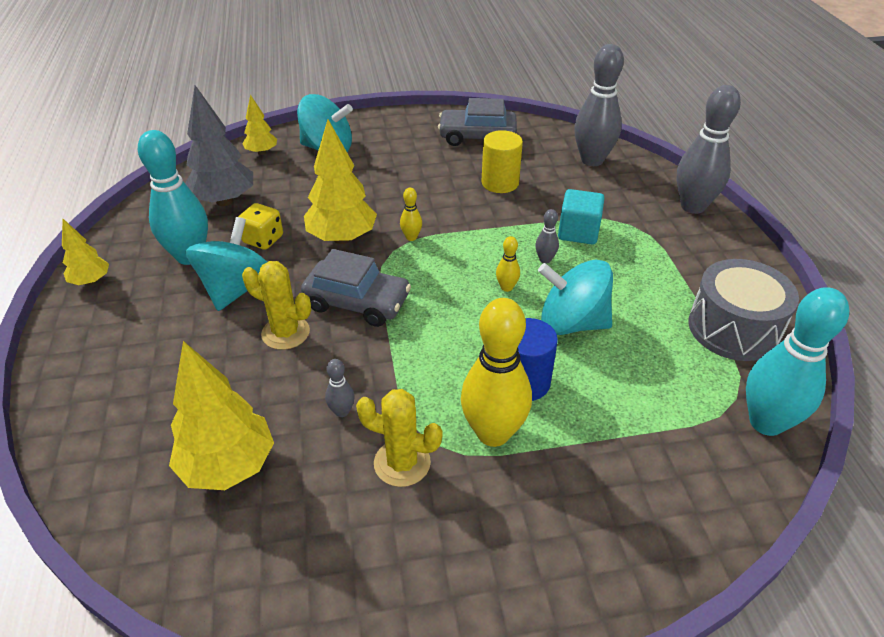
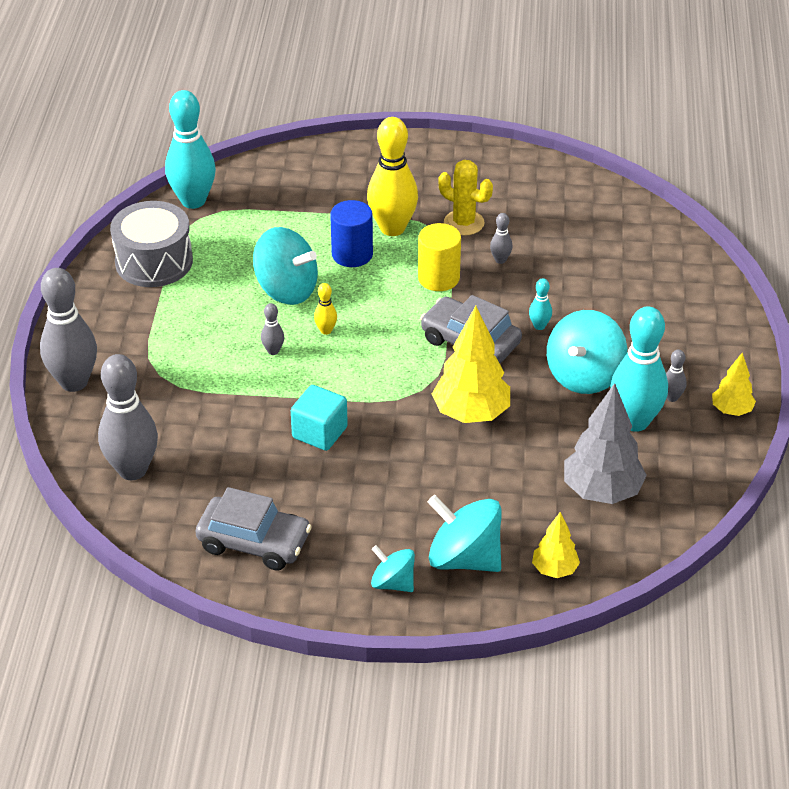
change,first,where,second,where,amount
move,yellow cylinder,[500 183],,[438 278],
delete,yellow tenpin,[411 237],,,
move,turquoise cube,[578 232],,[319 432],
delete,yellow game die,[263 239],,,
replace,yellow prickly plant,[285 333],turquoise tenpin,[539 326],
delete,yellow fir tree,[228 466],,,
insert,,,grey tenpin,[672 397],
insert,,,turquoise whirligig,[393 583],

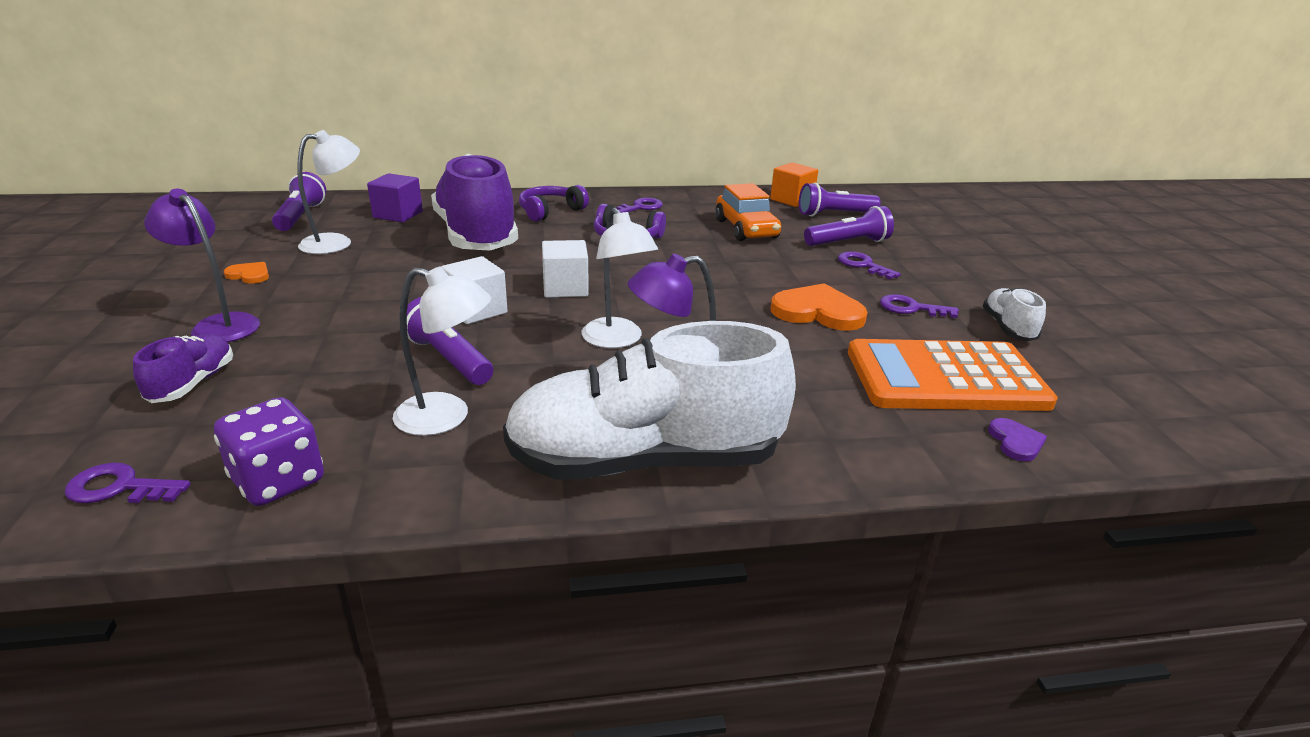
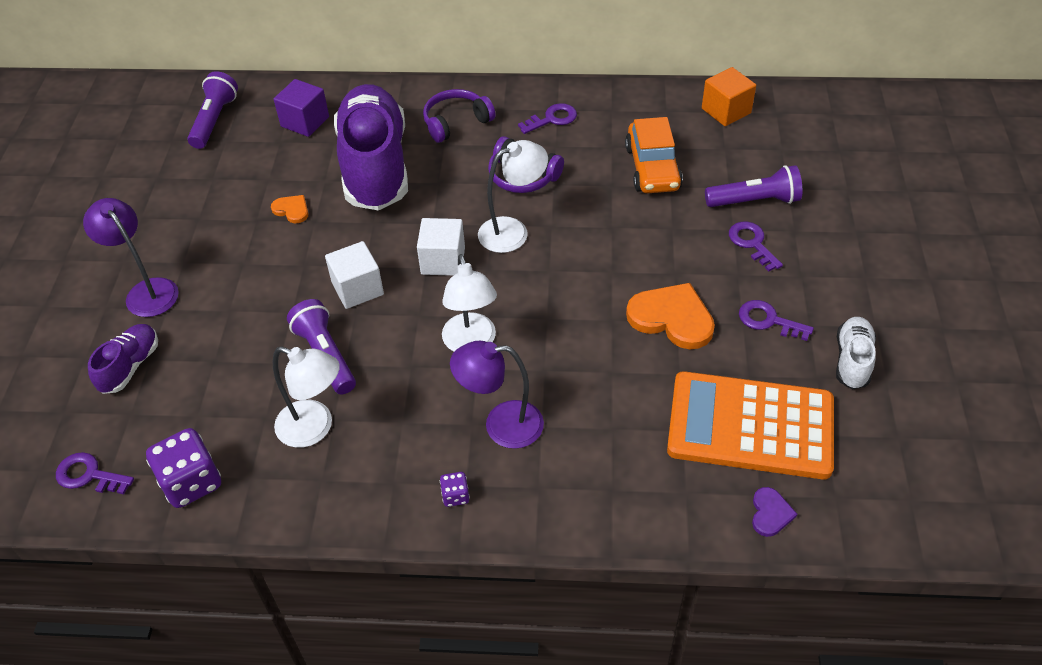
change,first,where,second,where,amount
move,pure white desk lamp,[336 242],,[513 231],
delete,violet flashlight,[834 214],,,
move,orange-coloured love heart,[249 275],,[292 210],
replace,pure white sneaker,[645 461],violet game die,[455 496],

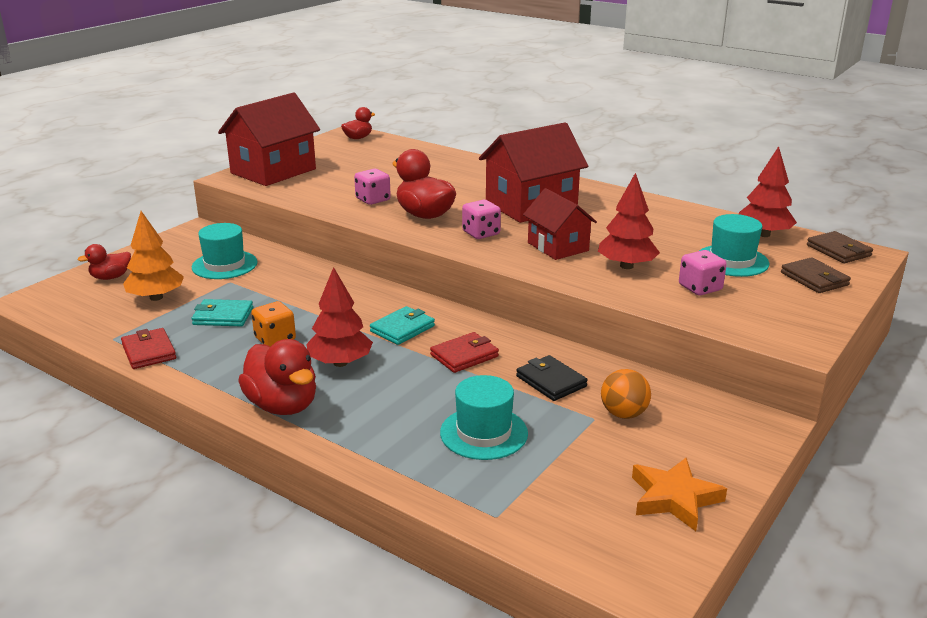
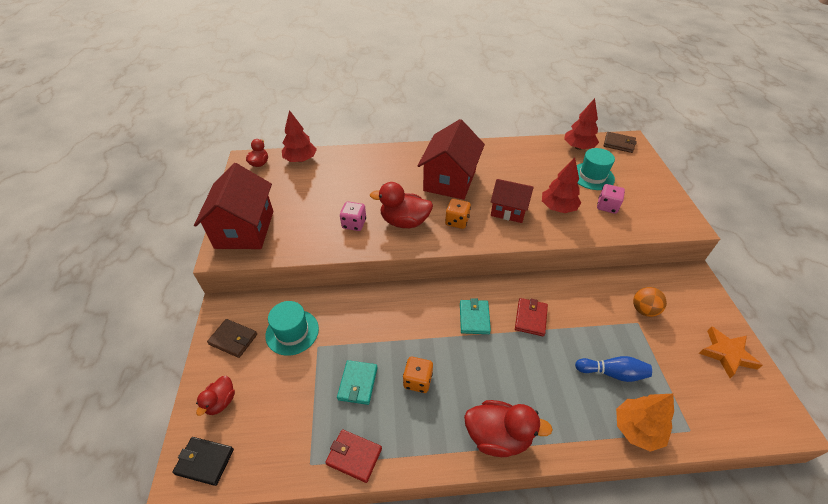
change,first,where,second,where,amount
recolor,rosy game die,[481 233],orange-coloured game die,[457 221],
move,orange-coloured fir tree,[156 297],,[637 429],
move,russet wallet,[814 279],,[233 339],
move,crimson fir tree,[340 363],,[300 160],
rotate,turquoise wallet,[223 316],,[357 383],45 degrees counterclockwise
move,black wallet,[551 381],,[205 461],
replace,turquoise hat,[484 433],blue tenpin,[612 373],

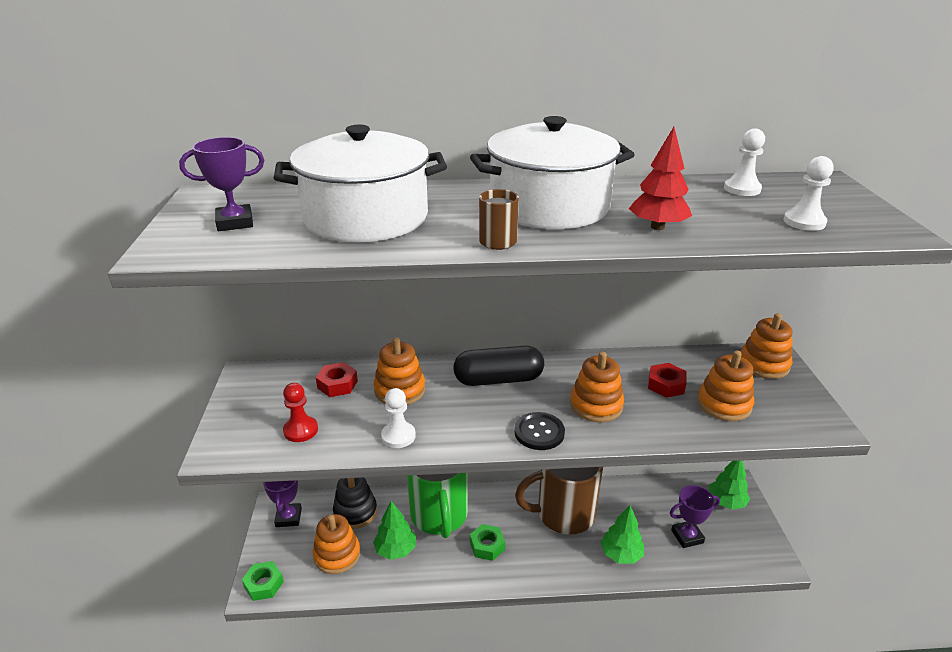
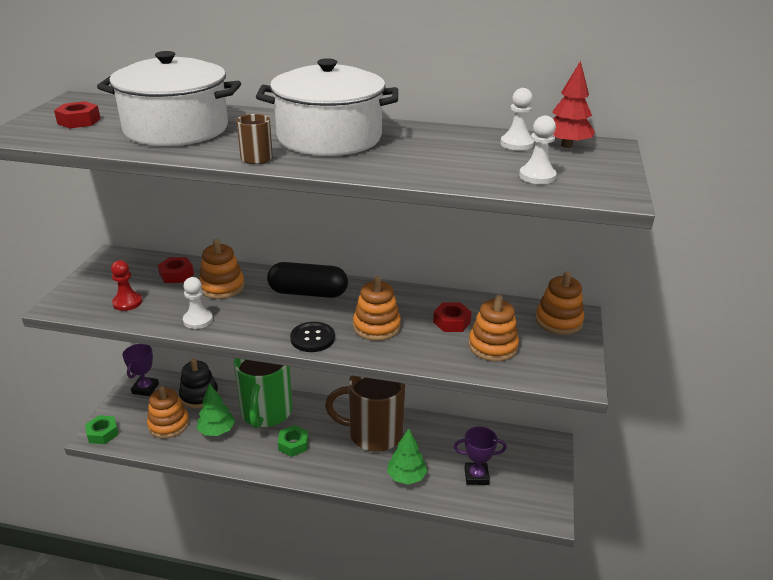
change,first,where,second,where,amount
move,crimson fir tree,[657 227],,[566 145],
replace,violet trophy,[235 222],crimson hex nut,[79 121],
delete,green fir tree,[726 502],,,

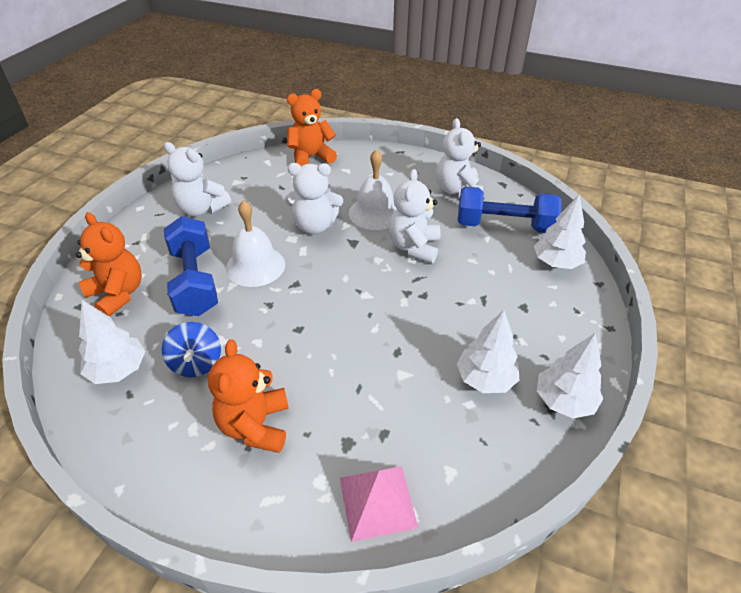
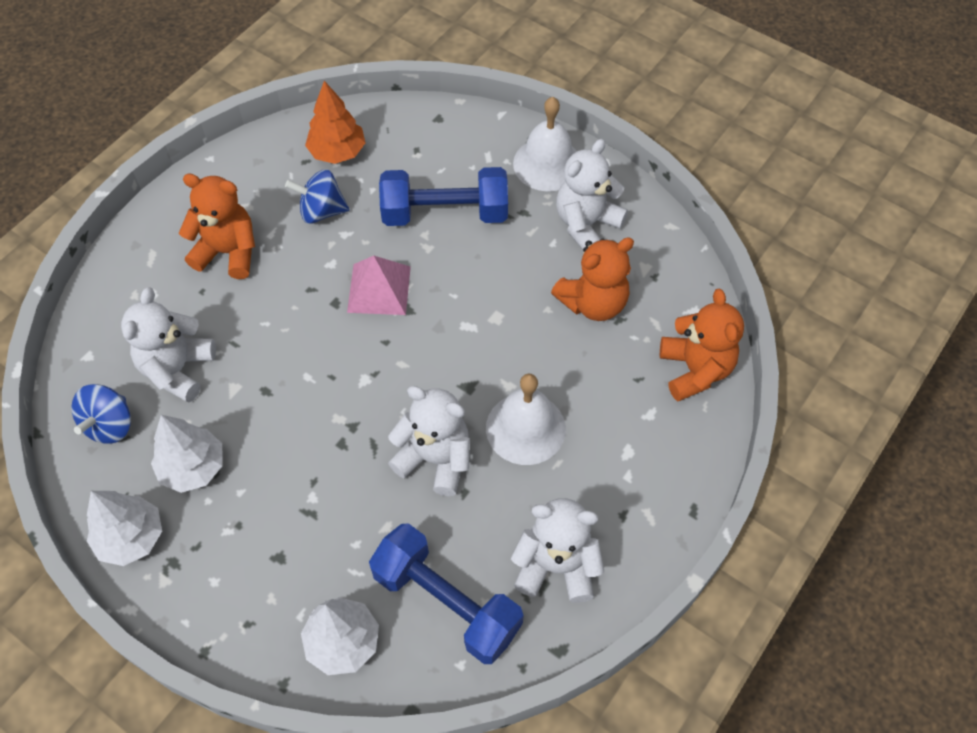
change,first,where,second,where,amount
move,pure white teddy,[314 226],,[177 369],
rotate,blue hand weight,[504 226],,[446 602],75 degrees counterclockwise
move,pure white school bell,[255 266],,[547 164],
move,orange-coloured teddy,[118 294],,[593 303],
recolor,pure white fir tree,[118 370],orange-coloured fir tree,[337 152],
move,rosy solid pyramid,[377 502],,[379 289],
insert,,,blue whirligig,[110 425],

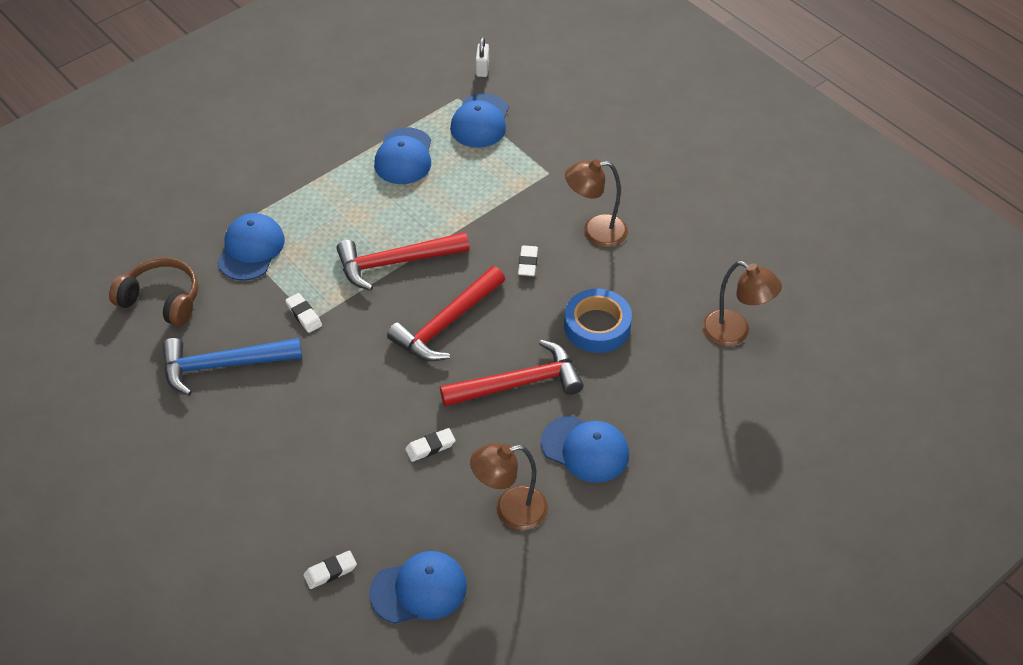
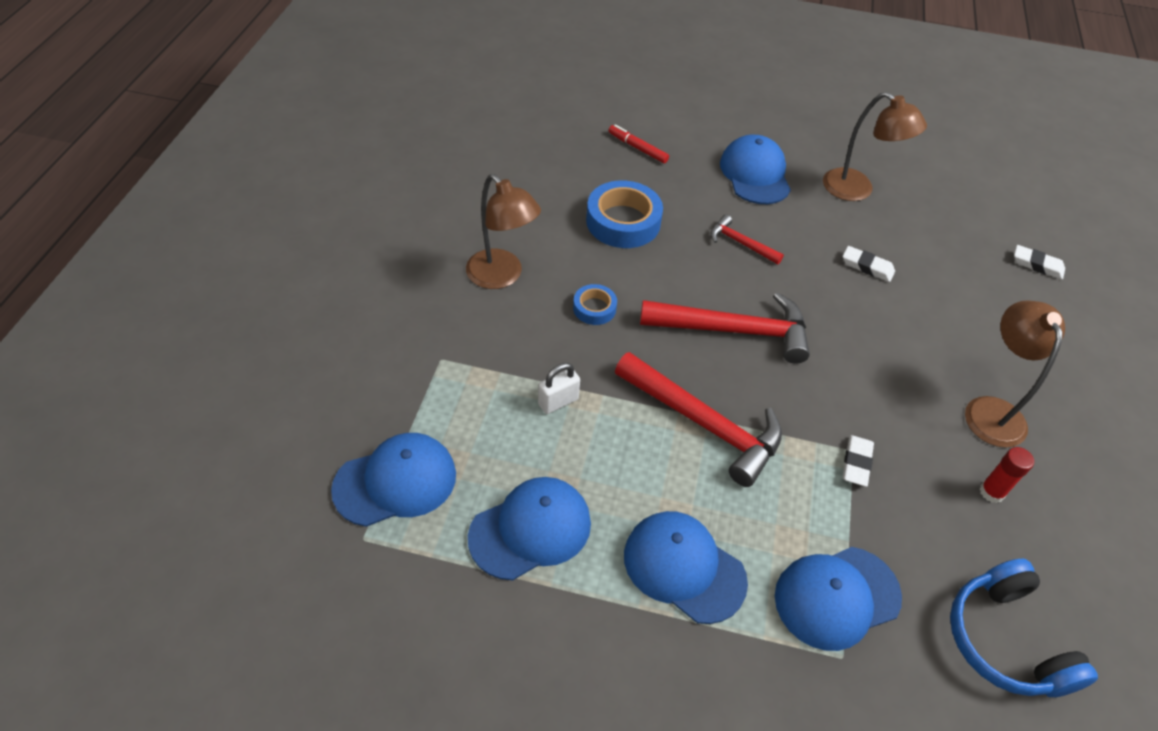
change,first,where,second,where,amount
move,pure white small lock,[482 69],,[558 402],
replace,pure white pencil eraser,[528 263],blue roll of tape,[594 308],
recolor,russet headset,[161 300],blue headset,[1005 640],
move,russet desk lamp,[735 333],,[991 410],
replace,blue carpenter's hammer,[224 365],crimson stick of glue,[991 492],
resize,crimson carpenter's hammer,[518 383],,[741 243],x0.50
move,blue cap,[419 589],,[684 567],
insert,,,crimson felt pen,[637 148],

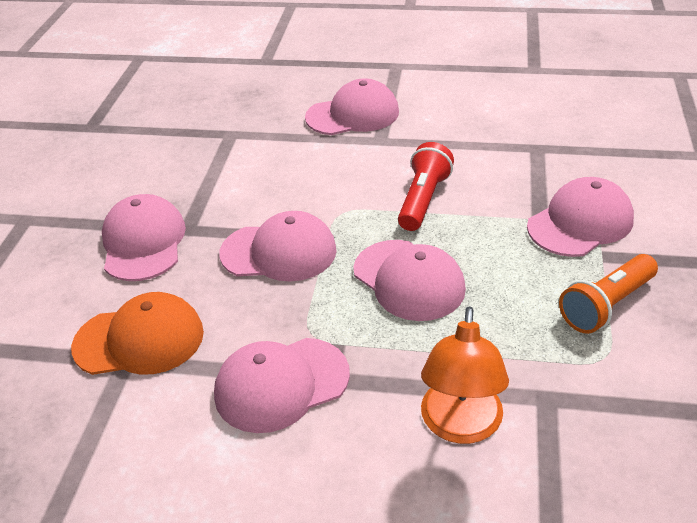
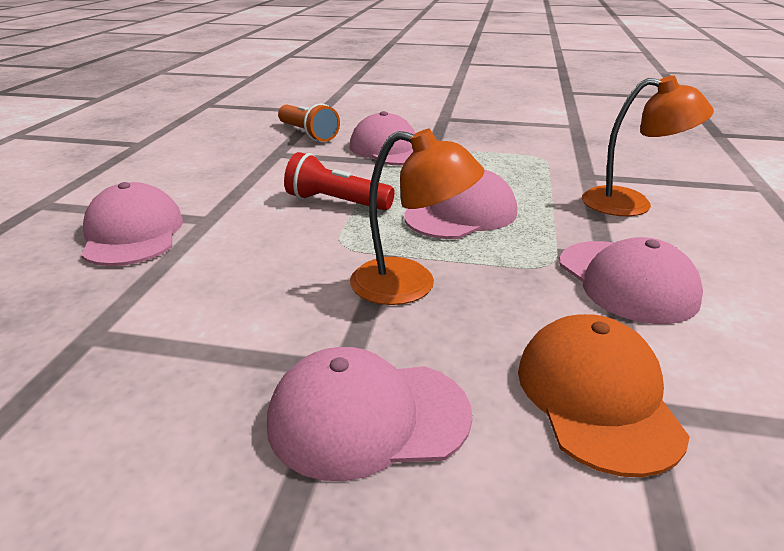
change,first,where,second,where,amount
replace,rosy cap,[279 252],orange-coloured desk lamp,[410 285],
move,orange-coloured flashlight,[606 305],,[308 134],

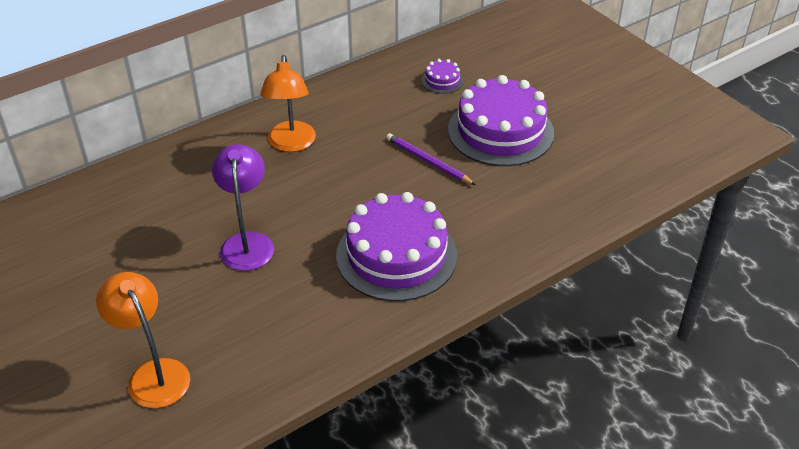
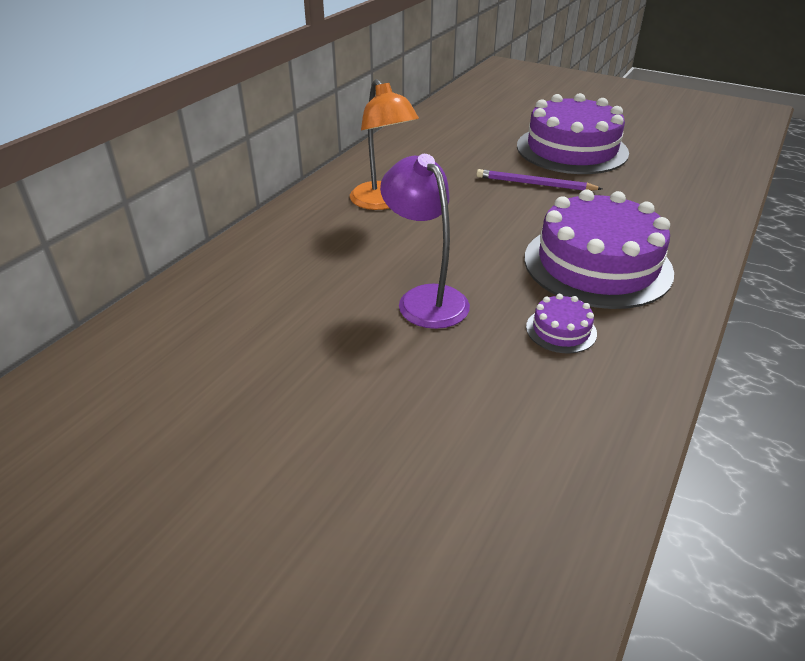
change,first,where,second,where,amount
move,violet layer cake,[442 81],,[561 330],
delete,orange-coloured desk lamp,[153 374],,,

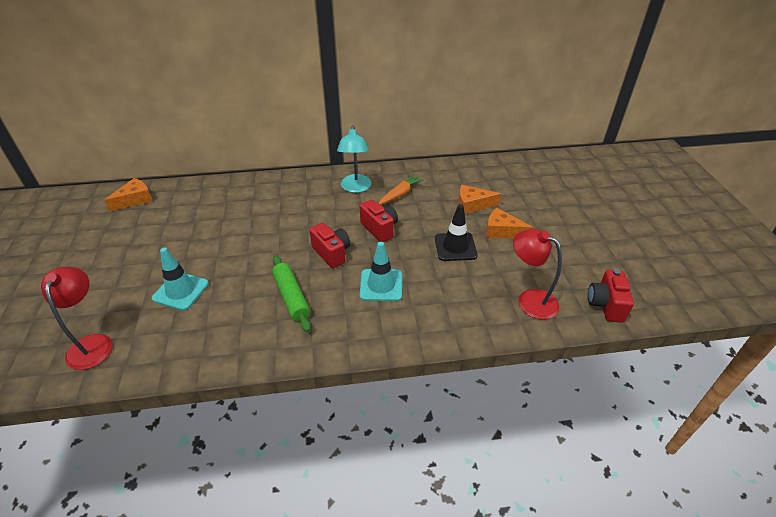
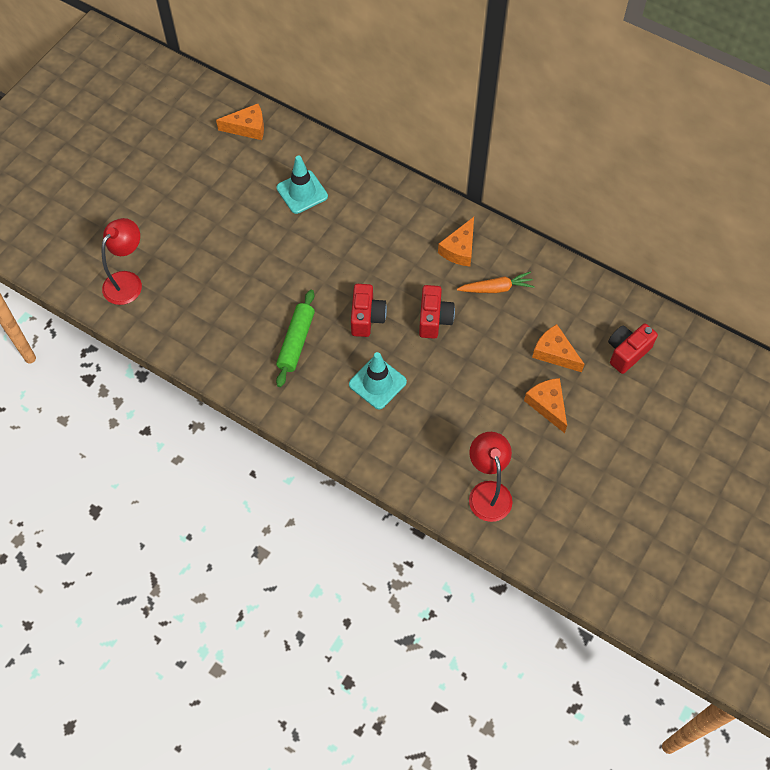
change,first,where,second,where,amount
replace,turquoise desk lamp,[355 188],orange-coloured cheese wedge,[459 249],
delete,black road cone,[455 247],,,
move,turquoise road cone,[181 291],,[302 192],
move,crimson compact camera,[605 305],,[627 352],

